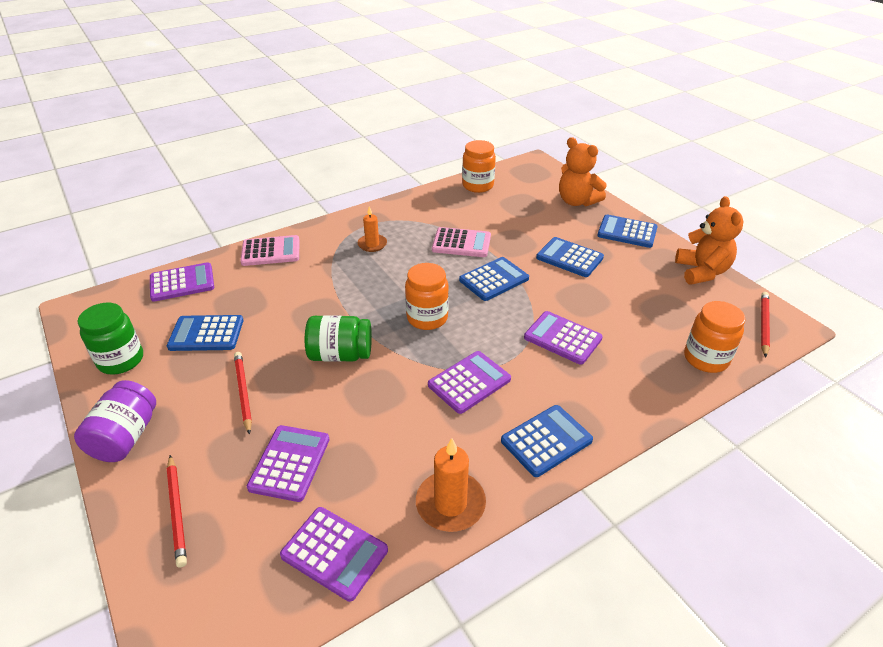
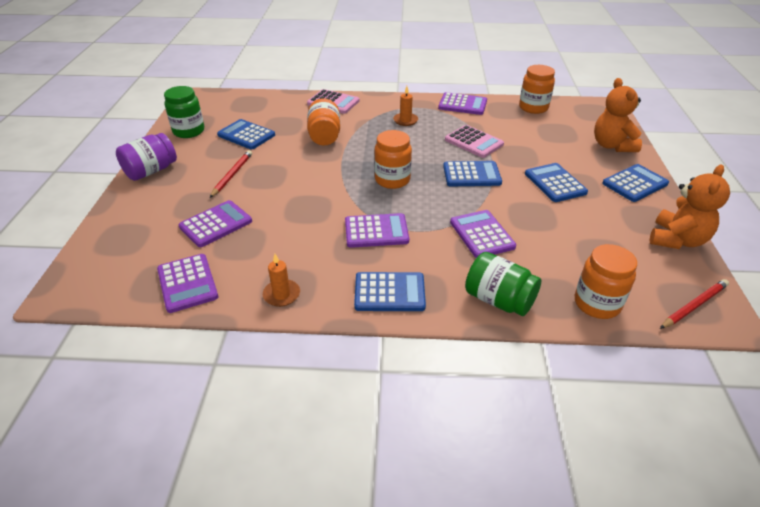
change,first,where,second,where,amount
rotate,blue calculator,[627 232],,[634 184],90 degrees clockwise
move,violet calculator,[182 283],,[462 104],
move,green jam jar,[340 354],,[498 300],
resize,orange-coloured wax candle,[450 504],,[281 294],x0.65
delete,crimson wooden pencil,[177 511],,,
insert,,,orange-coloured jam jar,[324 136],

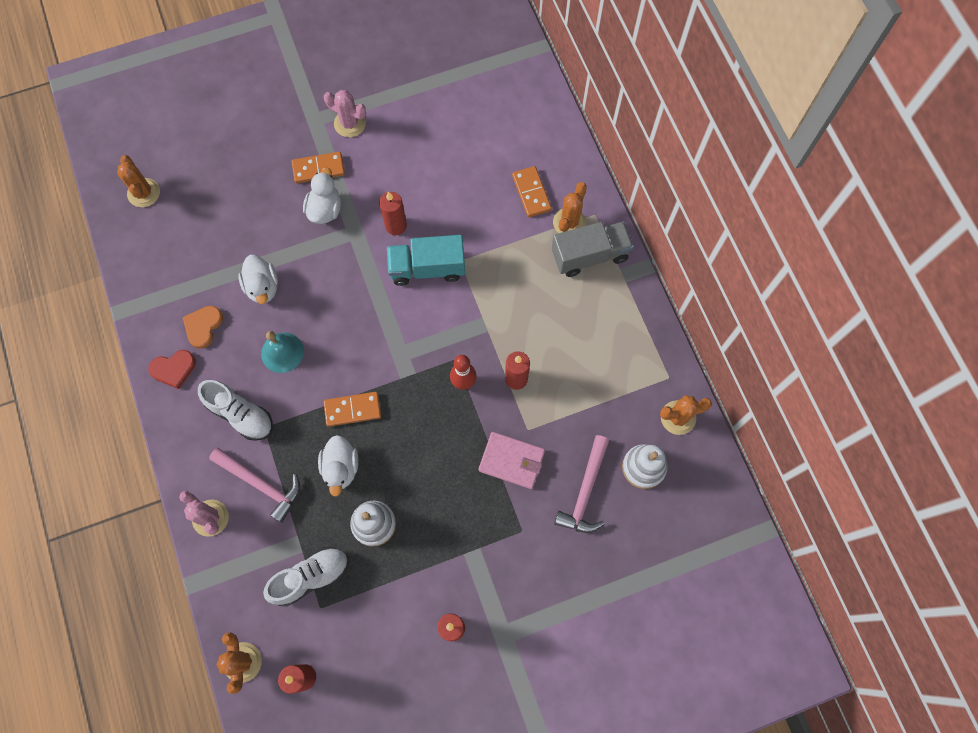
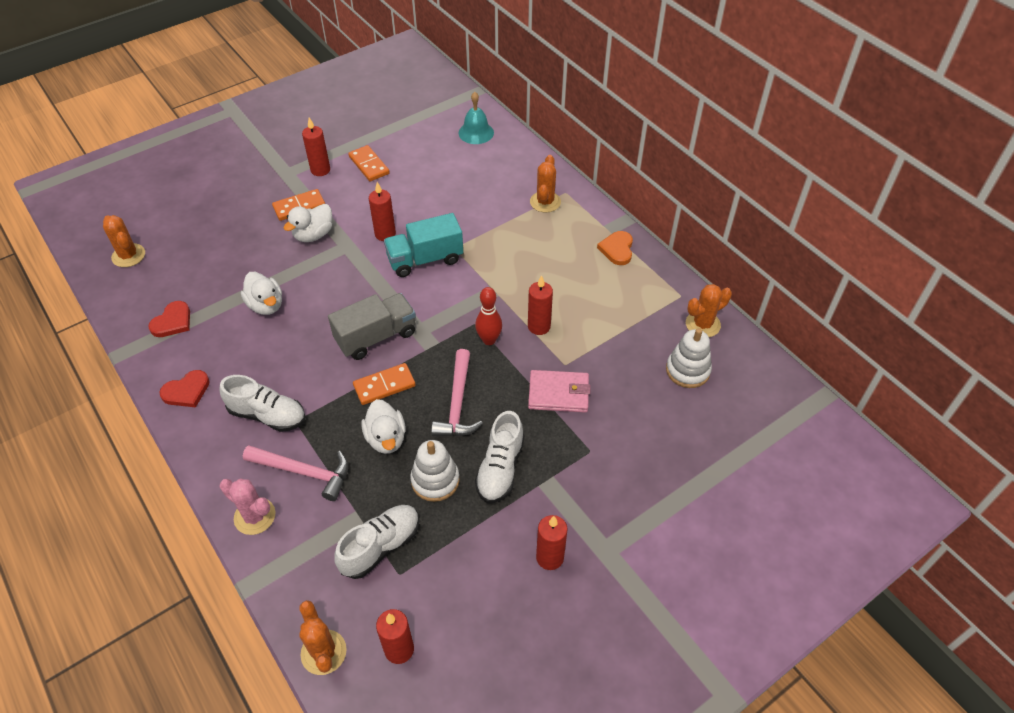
change,first,where,second,where,amount
replace,rosy prickly plant,[350 123],crimson wax candle,[320 170],
move,orange-coloured domino tile,[531 193],,[369 165],
rotate,pure white duck,[325 209],,[313 235],135 degrees counterclockwise
move,grey truck,[590 255],,[376 337],
move,orange-coloured love heart,[203 326],,[617 249],
move,turquoise school bell,[282 352],,[476 132],
move,rosy carpenter's hammer,[585 491],,[457 403],
insert,,,crimson love heart,[172 322],
insert,,,pure white sneaker,[500 468],

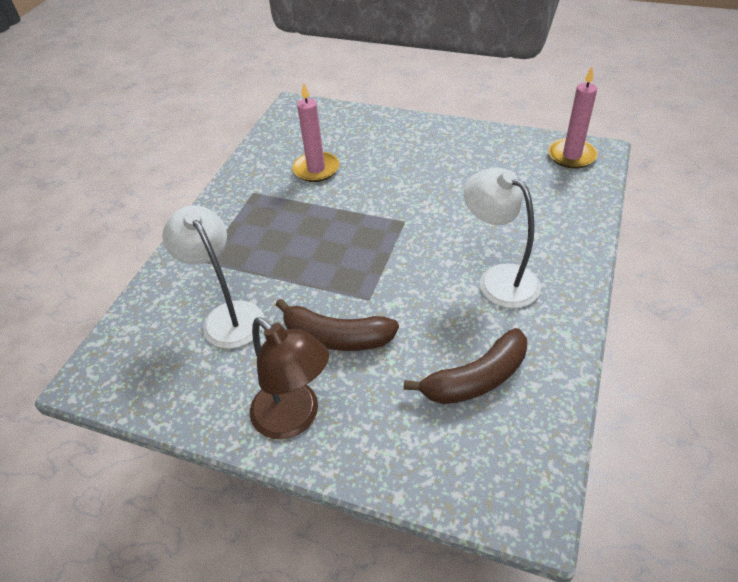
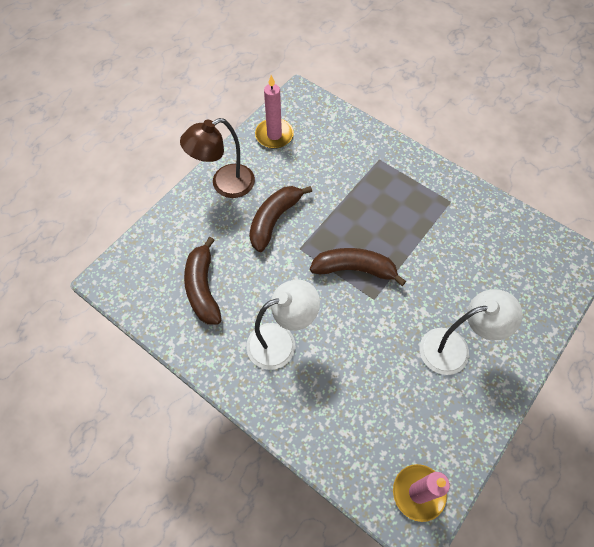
change,first,where,second,where,amount
move,rosy wax candle,[316 169],,[274 135],
move,pure white desk lamp,[228 315],,[454 348],
insert,,,russet toy banana,[354 269],

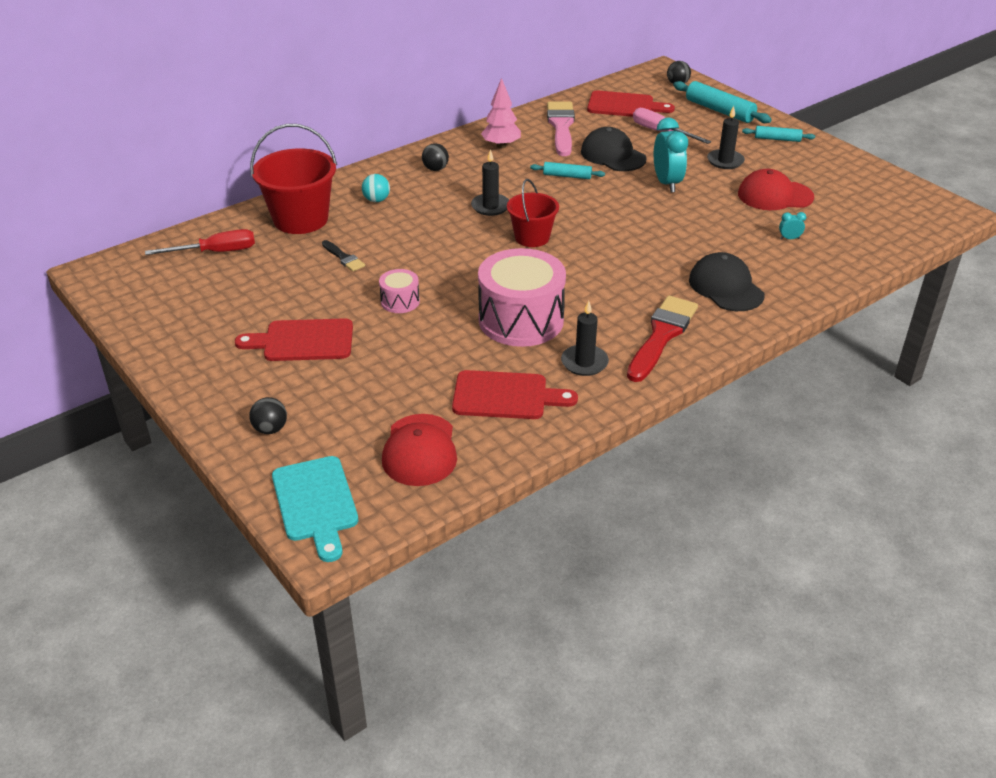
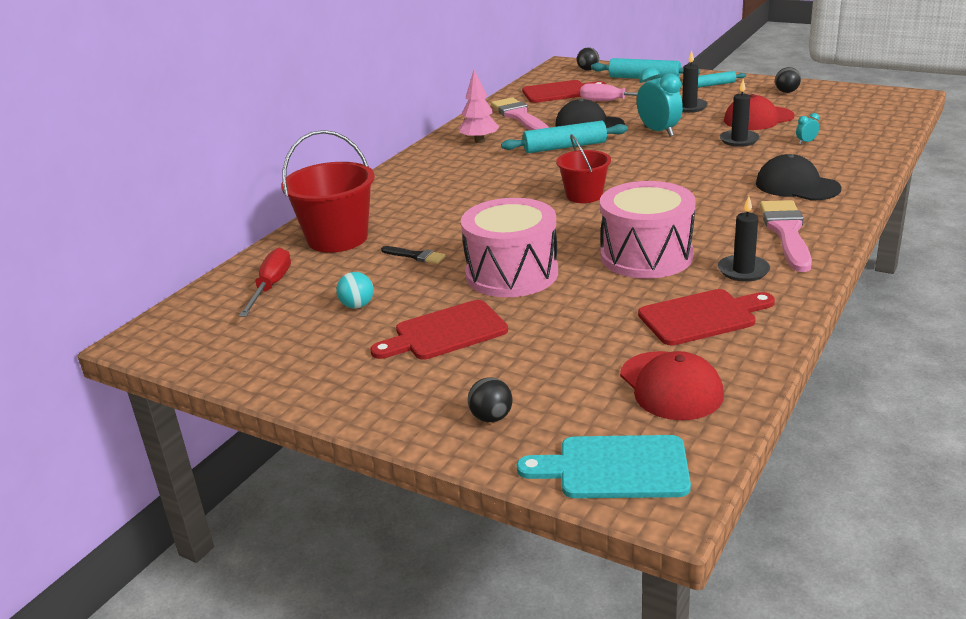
change,first,where,second,where,amount
move,black play ball,[435 169],,[786 92],
move,black wax candle,[490 206],,[739 140],
resize,turquoise rolling pin,[567 176],,[565 147],x1.70
move,turquoise play ball,[376 200],,[357 306],
rotate,crimson hand screwdriver,[216 252],,[271 286],45 degrees counterclockwise
resize,rosy snare drum,[400 301],,[512 274],x2.14
recolor,crimson paintbrush,[662 335],rosy paintbrush,[786 232],
rotate,turquoise bread board,[316 503],,[615 468],135 degrees clockwise

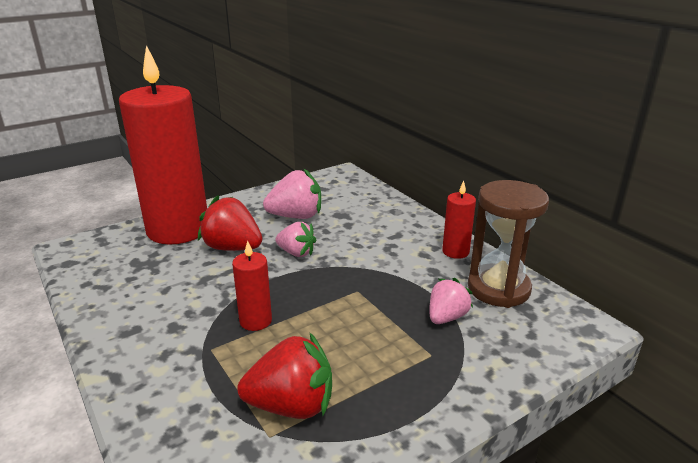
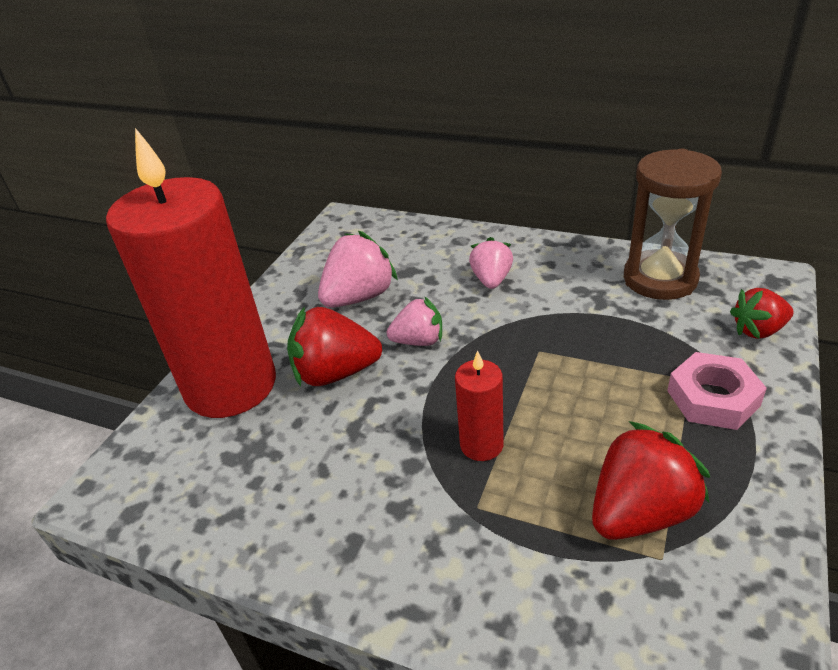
change,first,where,second,where,amount
delete,crimson wax candle,[455 251],,,
move,rosy strawberry,[446 317],,[491 280],
insert,,,crimson strawberry,[758 330],
insert,,,rosy hex nut,[713 398],

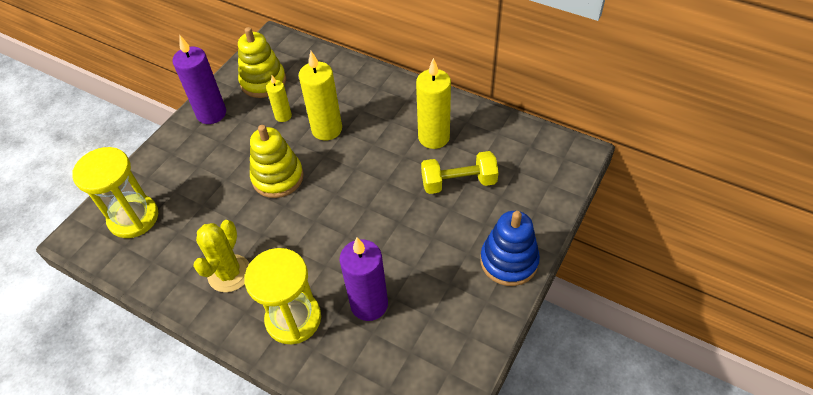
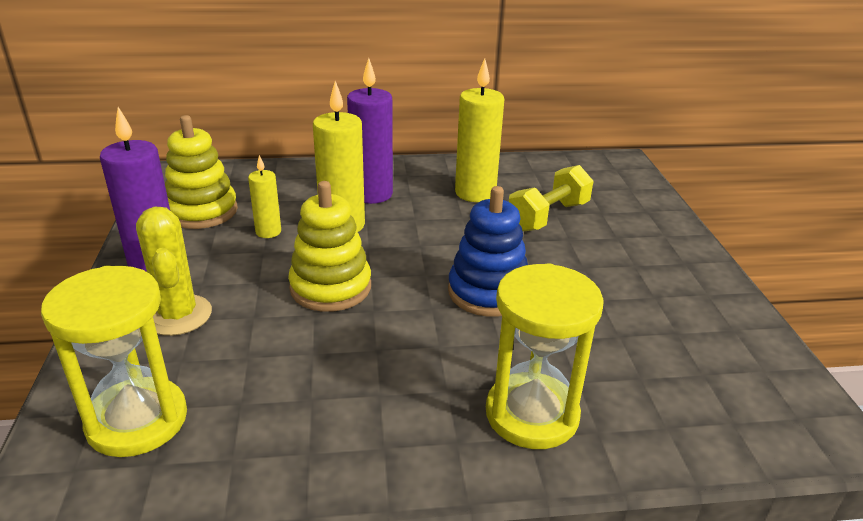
change,first,where,second,where,amount
move,blue ring stacker,[509 261],,[488 292],
move,yellow prickly plant,[229 273],,[178 315],
move,violet wax candle,[369 304],,[372 194],

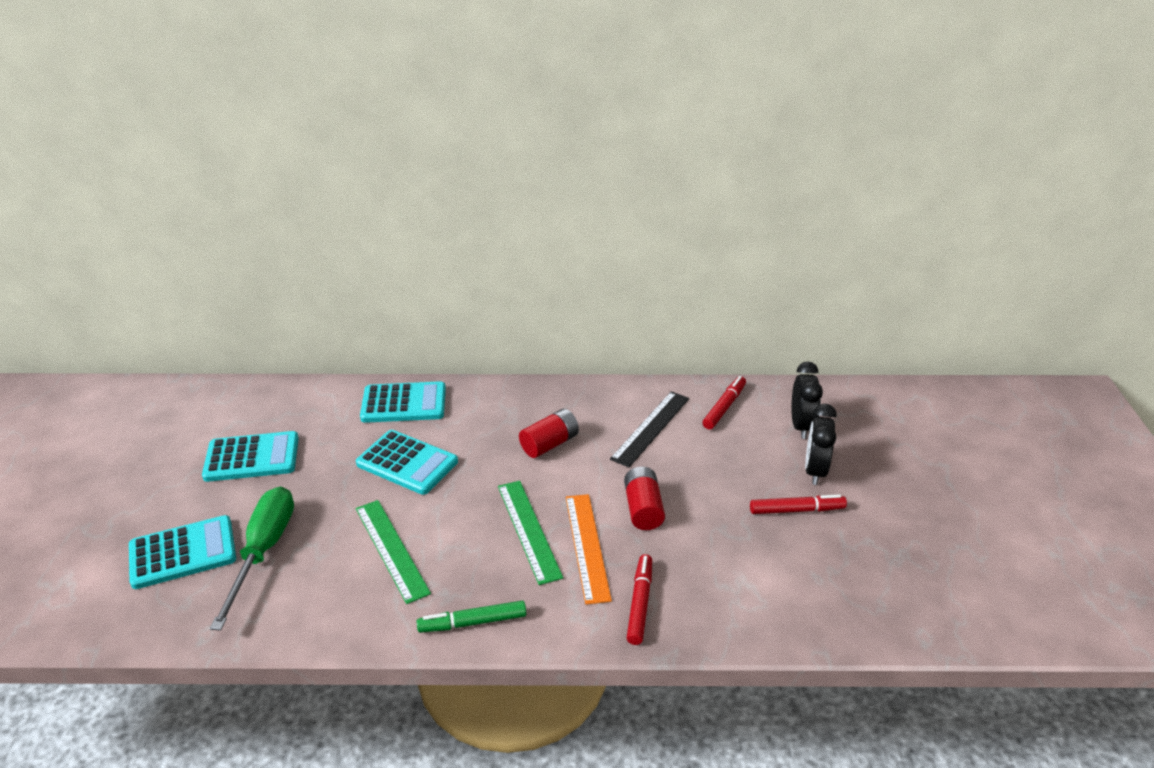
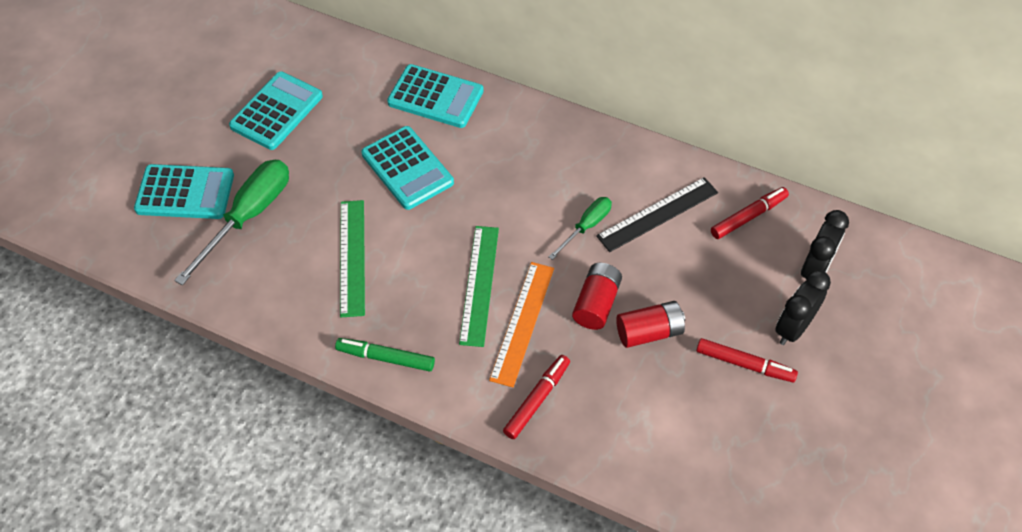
change,first,where,second,where,amount
move,crimson battery,[549 444],,[649 332],
rotate,turquoise calculator,[252 457],,[276 111],75 degrees counterclockwise
insert,,,green hand screwdriver,[586 227],

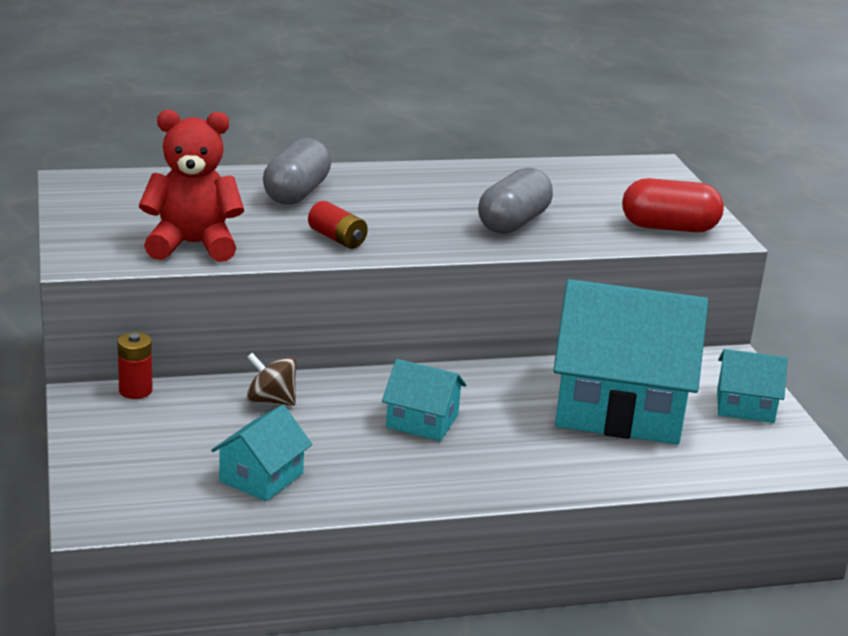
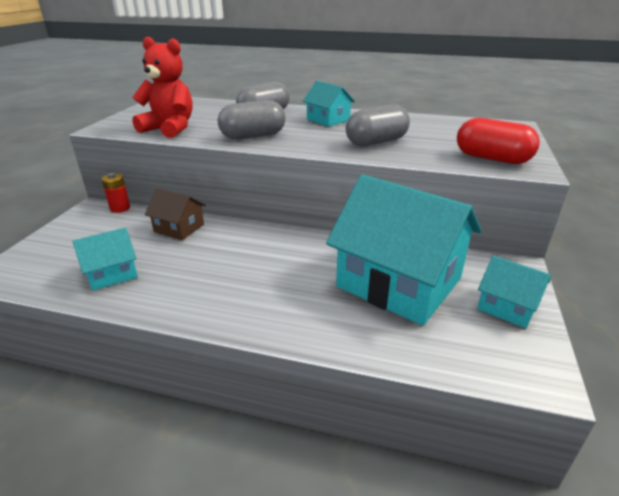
change,first,where,second,where,amount
replace,crimson battery,[337 239],grey capsule,[253 136],
replace,russet whirligig,[271 400],russet toy house,[179 228],
move,turquoise toy house,[422 421],,[328 120],

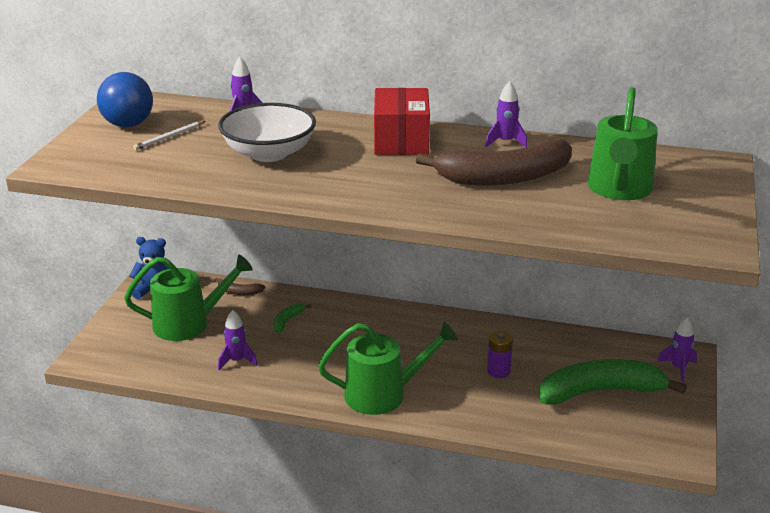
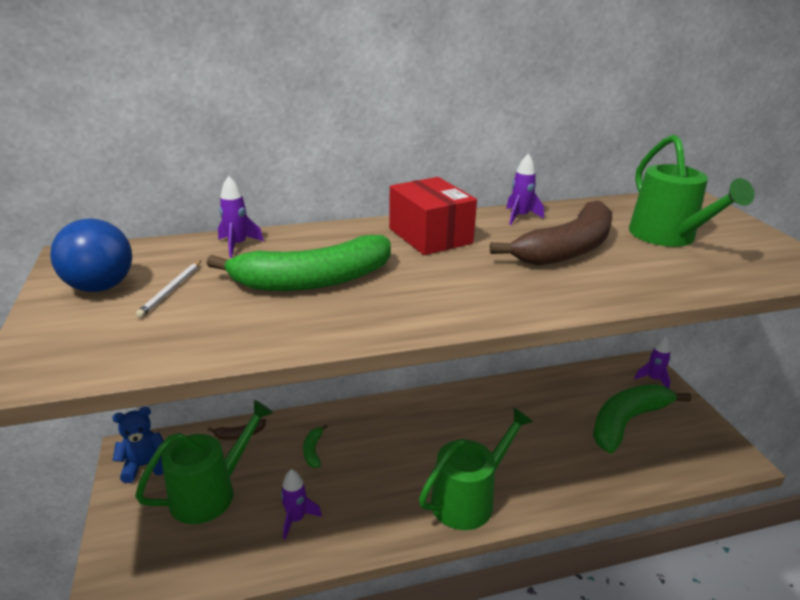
change,first,where,second,where,amount
replace,pure white deep dish,[269 153],green toy banana,[313 280],
delete,violet battery,[498 371],,,

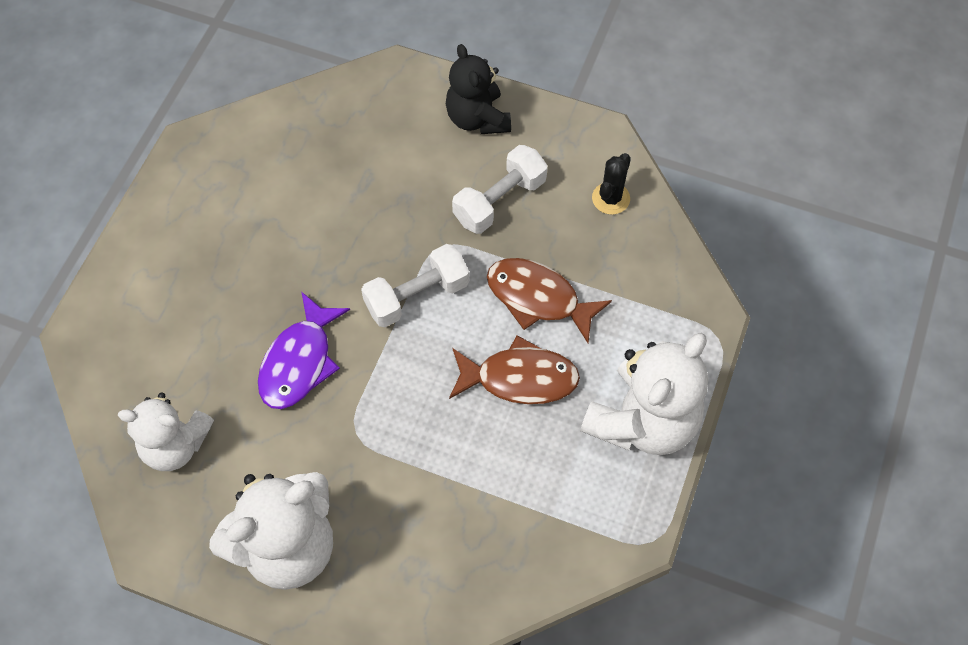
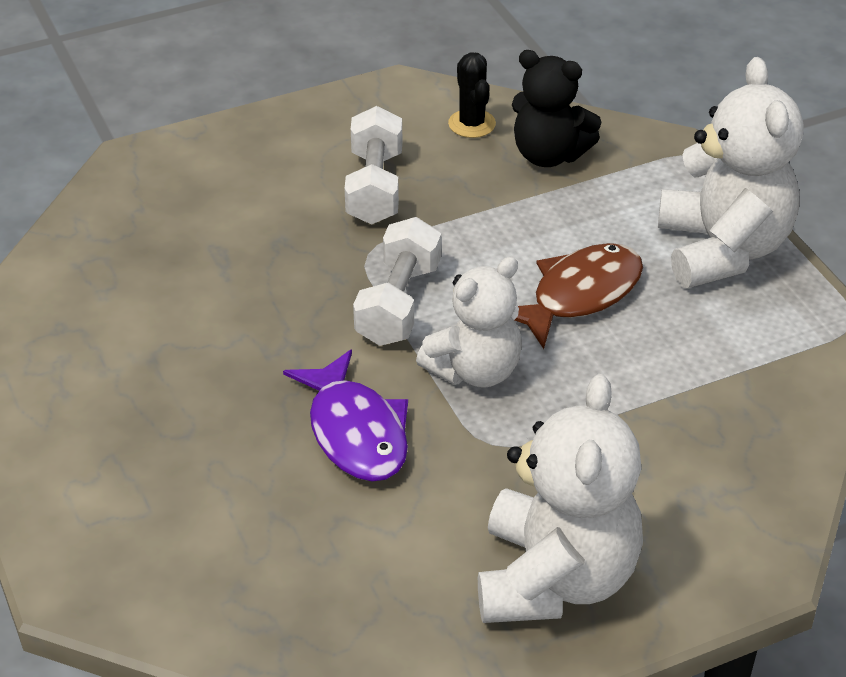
change,first,where,second,where,amount
move,black teddy,[477 118],,[549 155],
delete,russet fish,[538 298],,,
move,pure white teddy,[175 445],,[475 370],

